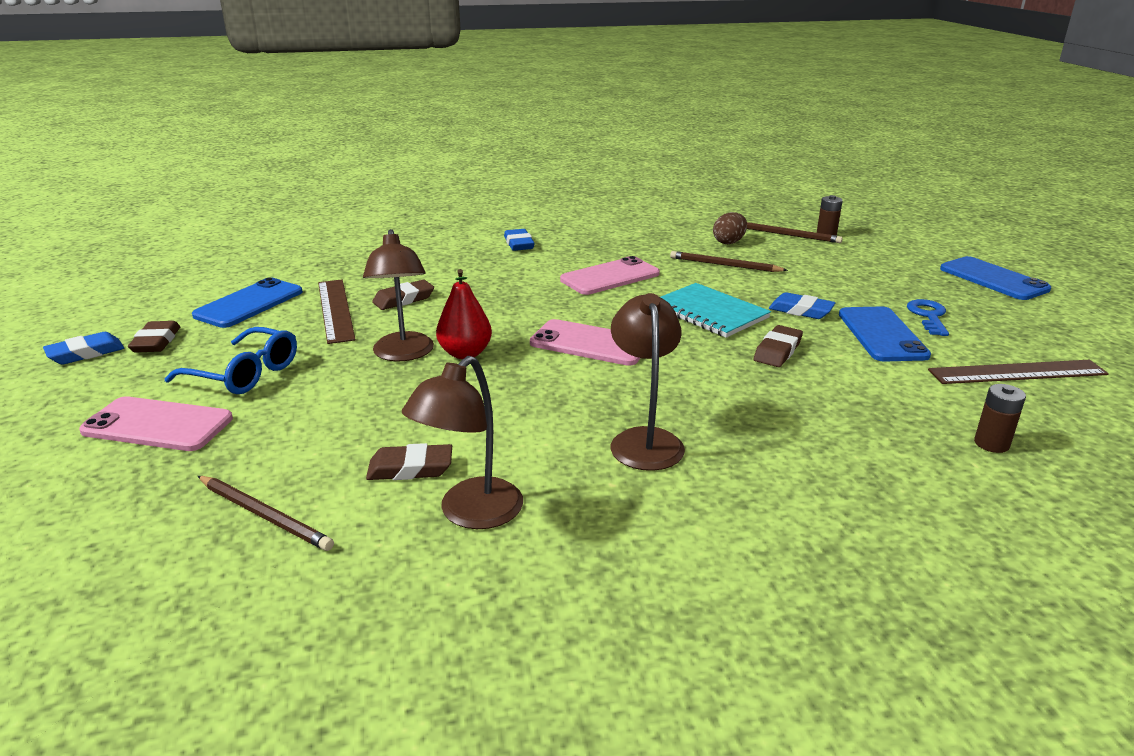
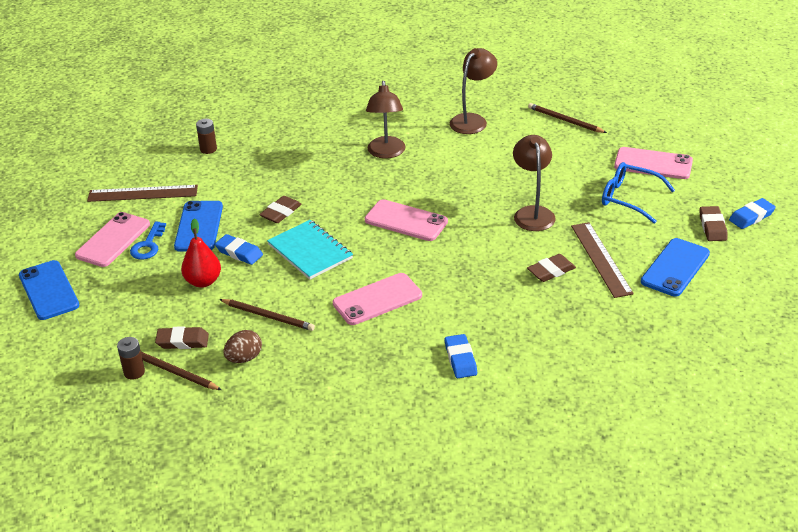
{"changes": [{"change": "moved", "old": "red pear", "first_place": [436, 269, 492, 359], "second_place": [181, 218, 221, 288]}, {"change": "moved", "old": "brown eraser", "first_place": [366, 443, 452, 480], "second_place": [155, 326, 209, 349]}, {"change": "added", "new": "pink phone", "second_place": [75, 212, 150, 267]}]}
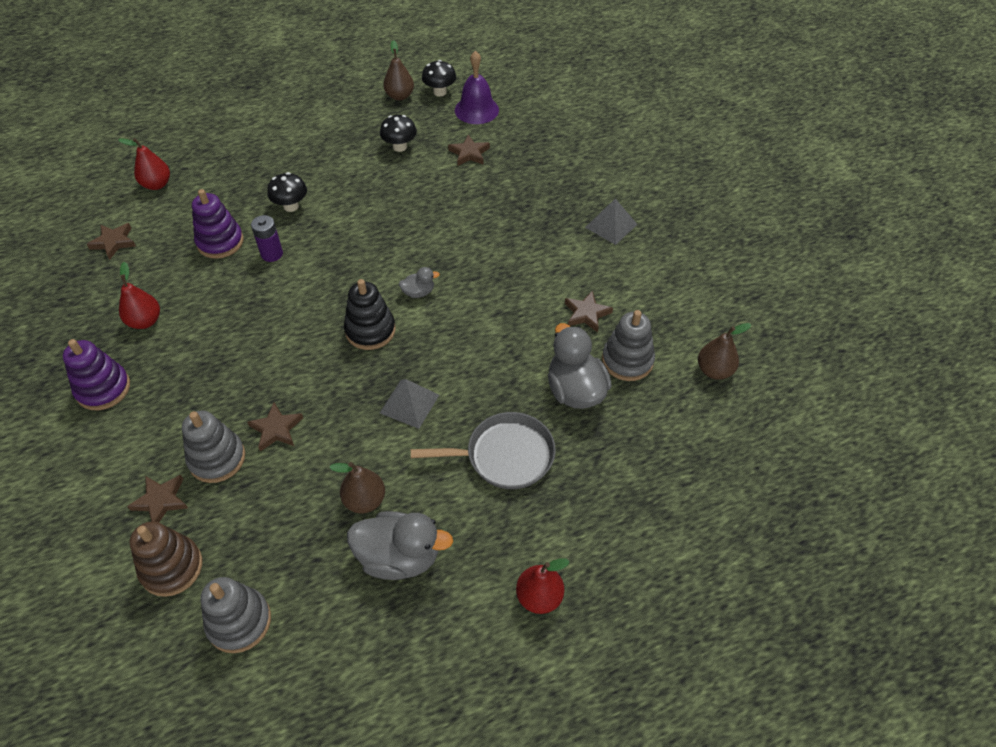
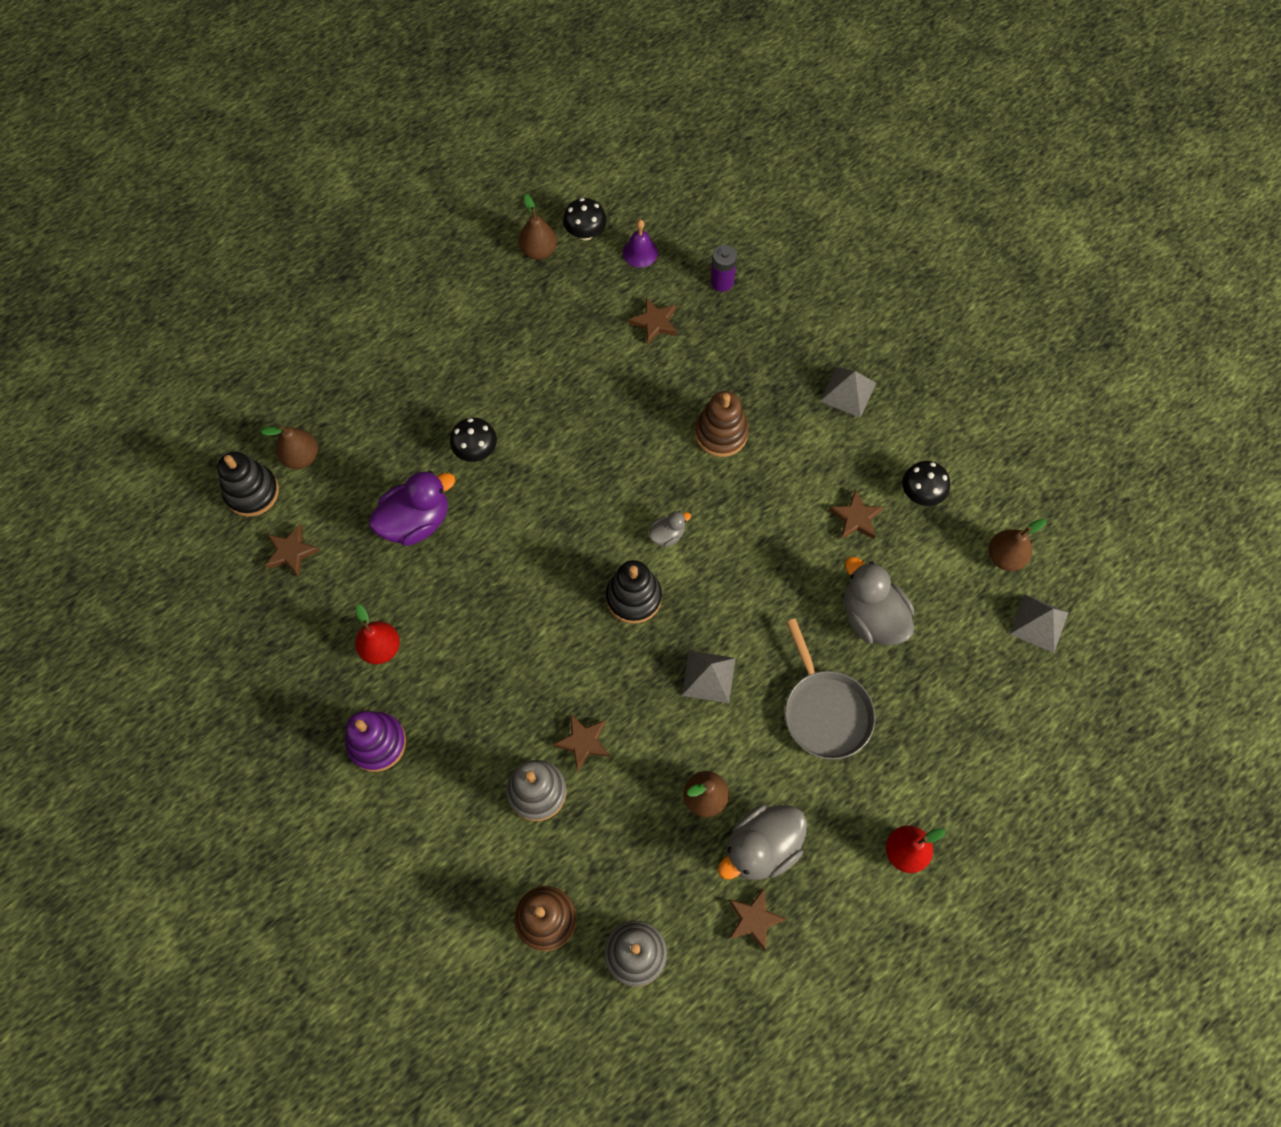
{"changes": [{"change": "resized", "old": "purple bell", "first_place": [455, 51, 499, 124], "second_place": [623, 219, 658, 267], "factor": 0.64}, {"change": "moved", "old": "black mushroom", "first_place": [380, 115, 417, 152], "second_place": [902, 461, 950, 506]}, {"change": "recoloured", "old": "red pear", "new": "brown pear", "first_place": [118, 138, 170, 190], "second_place": [261, 425, 318, 469]}, {"change": "replaced", "old": "purple stacking toy", "new": "purple duck", "first_place": [192, 189, 243, 259], "second_place": [369, 471, 455, 546]}, {"change": "moved", "old": "purple battery", "first_place": [251, 215, 283, 262], "second_place": [710, 245, 737, 292]}, {"change": "removed", "old": "grey stacking toy", "first_place": [602, 310, 655, 381]}, {"change": "turned", "old": "grey pan", "first_place": [411, 412, 556, 489], "second_place": [785, 619, 875, 760], "degrees": 90}, {"change": "moved", "old": "brown star", "first_place": [127, 475, 188, 523], "second_place": [728, 888, 787, 951]}, {"change": "turned", "old": "grey duck", "first_place": [347, 511, 453, 580], "second_place": [718, 804, 807, 880], "degrees": 150}, {"change": "added", "new": "brown stacking toy", "second_place": [695, 391, 749, 457]}, {"change": "added", "new": "black stacking toy", "second_place": [217, 451, 279, 517]}, {"change": "added", "new": "grey pyramid", "second_place": [1010, 594, 1069, 653]}]}
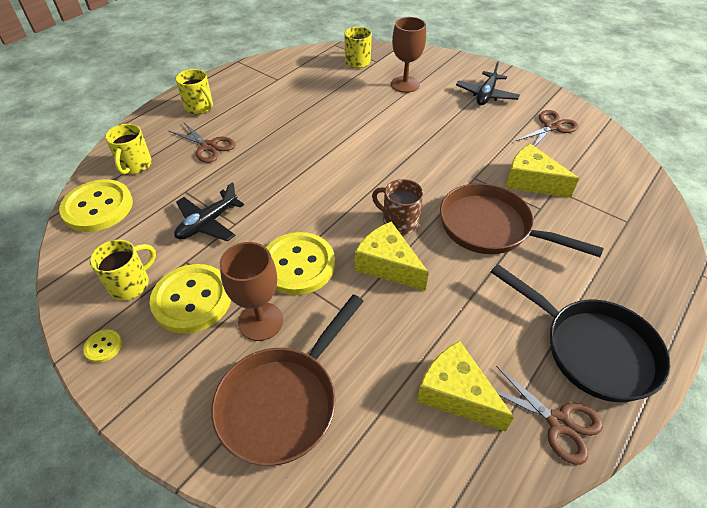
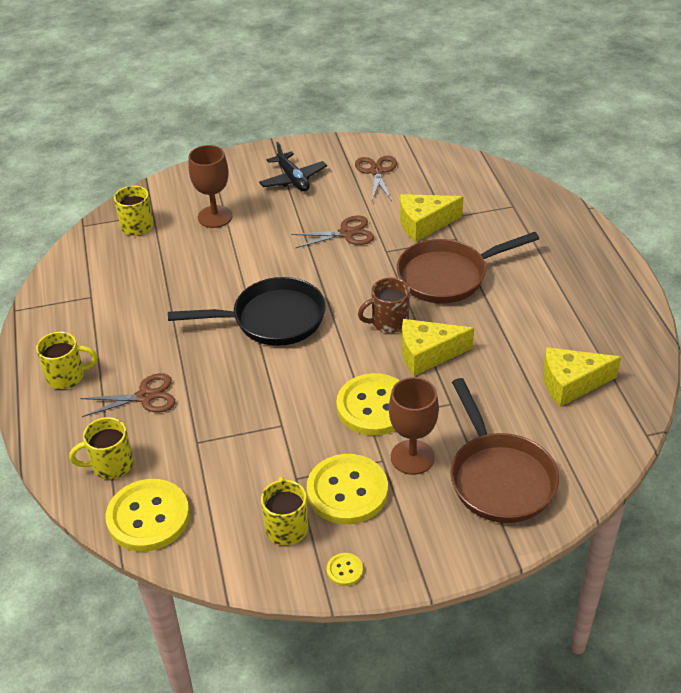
{"changes": [{"change": "turned", "old": "yellow mug", "first_place": [105, 124, 152, 174], "second_place": [69, 417, 133, 479], "degrees": 120}, {"change": "removed", "old": "black plane", "first_place": [174, 182, 244, 241]}, {"change": "moved", "old": "black pan", "first_place": [491, 264, 670, 402], "second_place": [168, 277, 326, 346]}, {"change": "moved", "old": "brown scissors", "first_place": [496, 366, 603, 465], "second_place": [291, 216, 374, 248]}]}
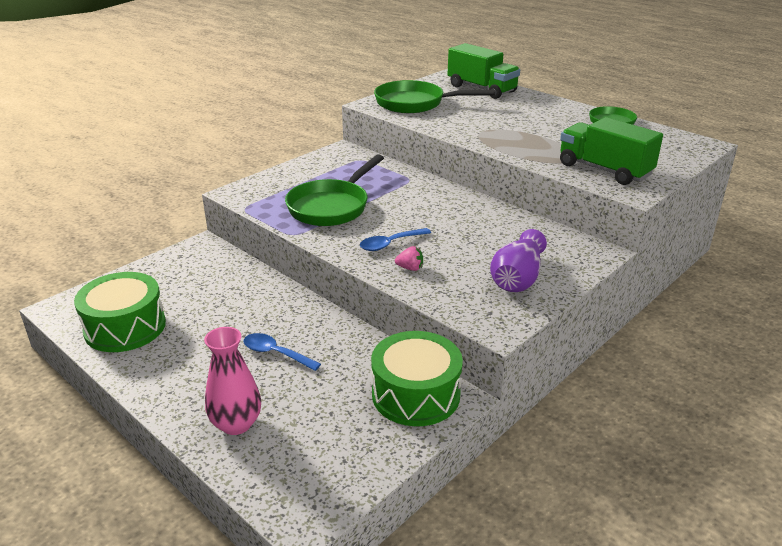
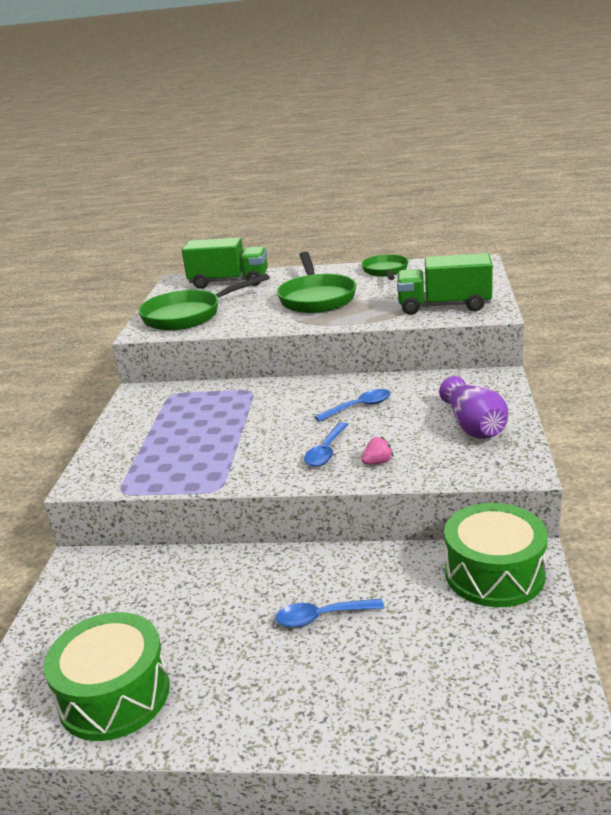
{"changes": [{"change": "moved", "old": "green pan", "first_place": [285, 154, 384, 226], "second_place": [277, 252, 357, 313]}, {"change": "removed", "old": "pink vase", "first_place": [204, 327, 261, 435]}, {"change": "added", "new": "blue spoon", "second_place": [315, 389, 391, 422]}]}
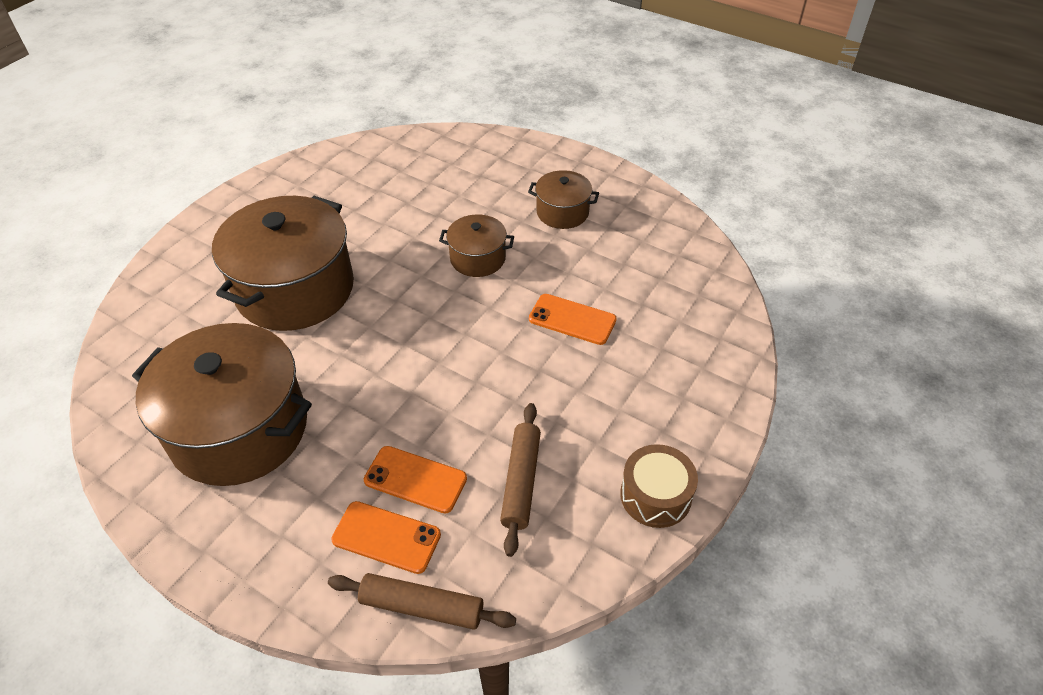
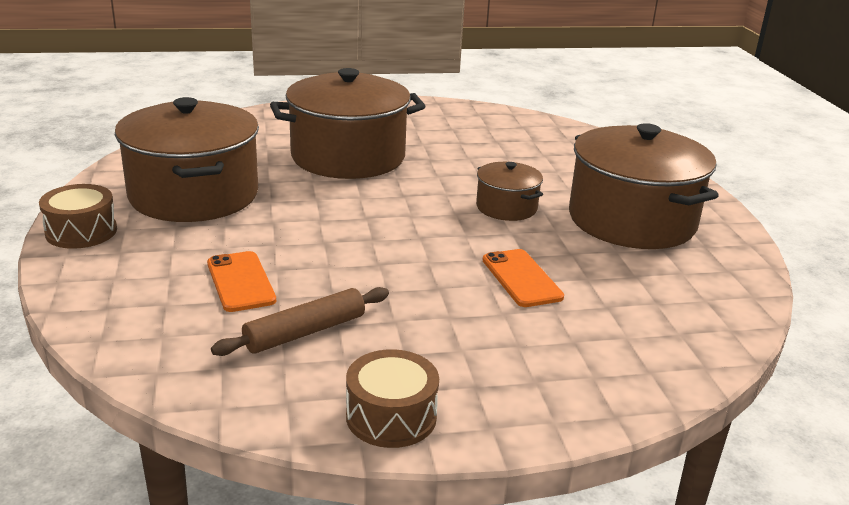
{"changes": [{"change": "resized", "old": "brown pot", "first_place": [528, 170, 599, 229], "second_place": [569, 123, 719, 249], "factor": 2.04}, {"change": "removed", "old": "orange phone", "first_place": [331, 501, 441, 574]}, {"change": "removed", "old": "brown rolling pin", "first_place": [328, 573, 516, 630]}, {"change": "added", "new": "brown drum", "second_place": [39, 184, 117, 249]}]}
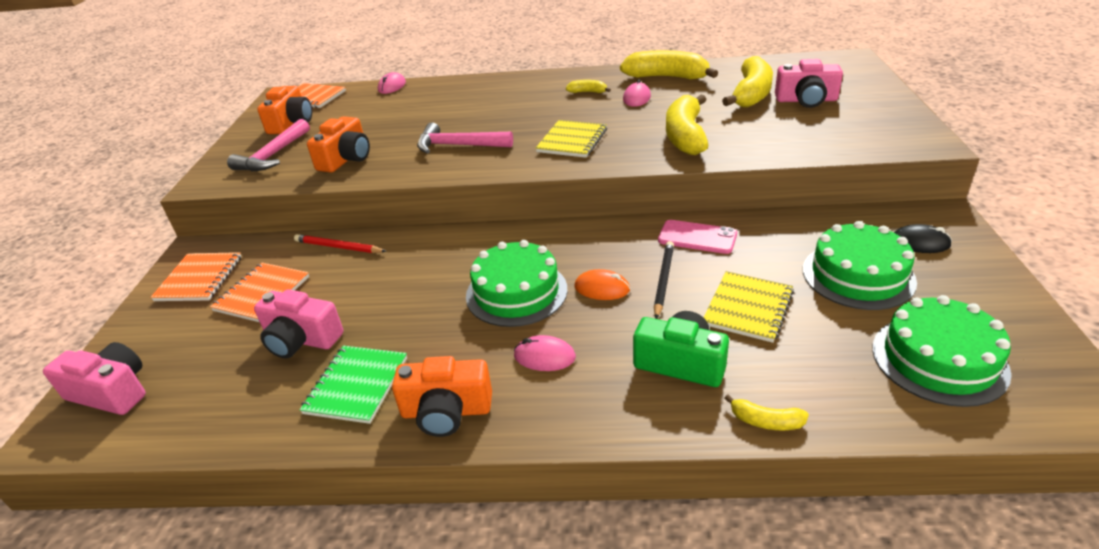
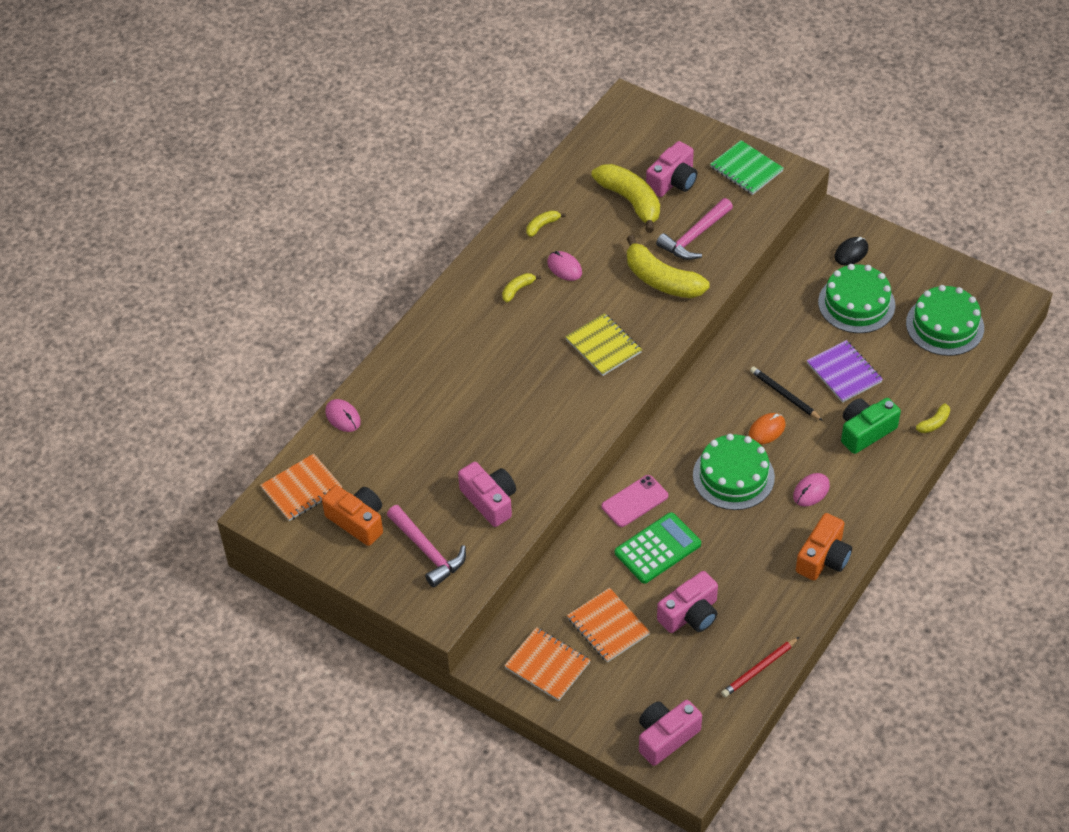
{"changes": [{"change": "resized", "old": "yellow banana", "first_place": [620, 50, 718, 79], "second_place": [526, 210, 566, 237], "factor": 0.46}, {"change": "recoloured", "old": "orange camera", "new": "pink camera", "first_place": [307, 116, 370, 173], "second_place": [458, 462, 516, 527]}, {"change": "moved", "old": "pink hammer", "first_place": [417, 123, 513, 154], "second_place": [656, 198, 733, 260]}, {"change": "moved", "old": "pink phone", "first_place": [658, 220, 737, 254], "second_place": [601, 475, 668, 527]}, {"change": "moved", "old": "red pencil", "first_place": [294, 234, 387, 253], "second_place": [721, 637, 799, 697]}, {"change": "recoloured", "old": "yellow notebook", "new": "purple notebook", "first_place": [703, 271, 794, 343], "second_place": [807, 340, 883, 403]}, {"change": "moved", "old": "green notebook", "first_place": [300, 346, 407, 424], "second_place": [710, 140, 784, 195]}, {"change": "added", "new": "green calculator", "second_place": [615, 512, 701, 584]}]}
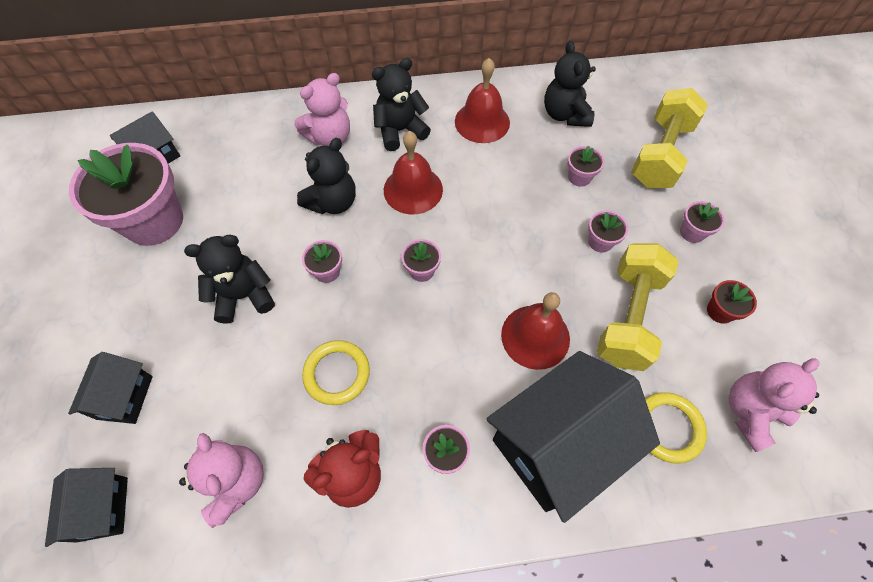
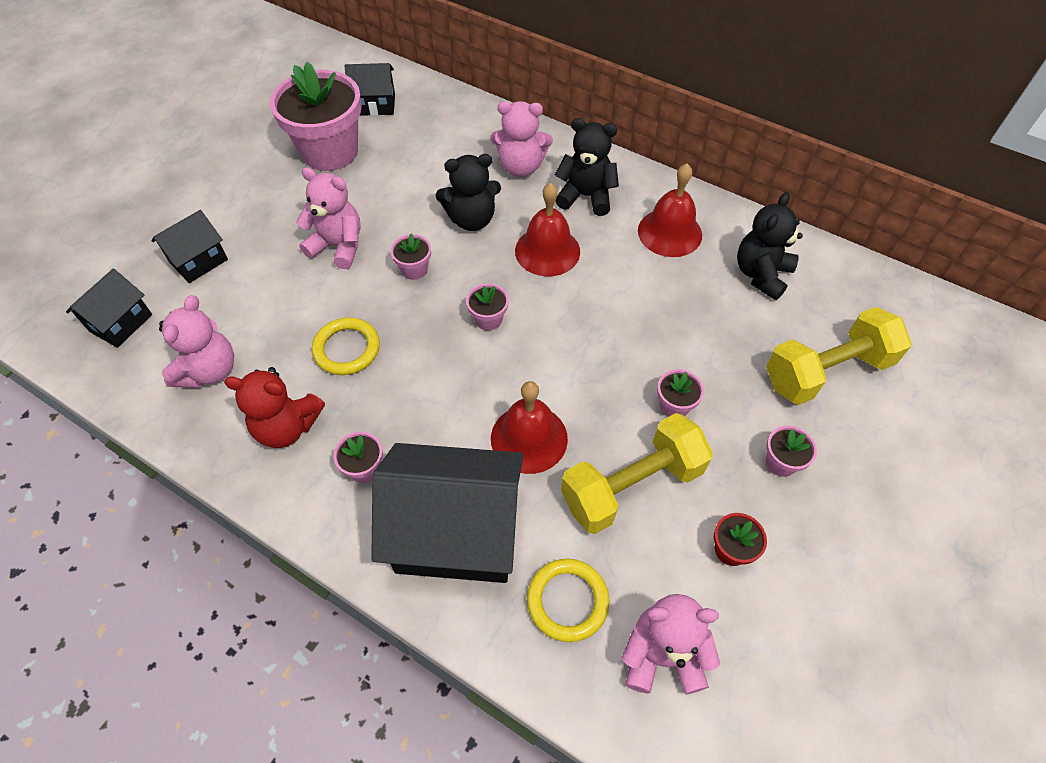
{"changes": [{"change": "removed", "old": "pink flower pot", "first_place": [567, 146, 604, 187]}, {"change": "recoloured", "old": "black teddy bear", "new": "pink teddy bear", "first_place": [184, 235, 275, 324], "second_place": [296, 167, 360, 269]}]}
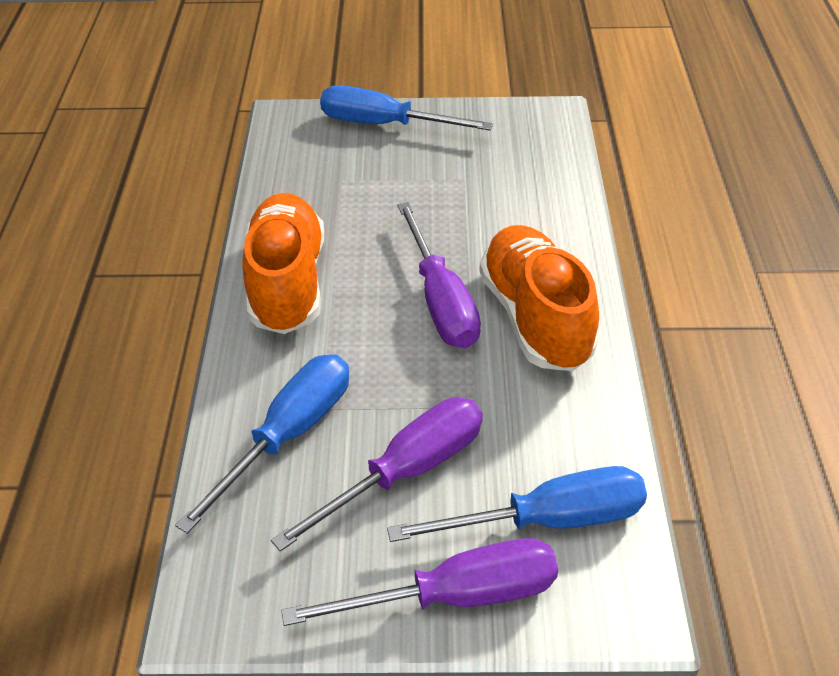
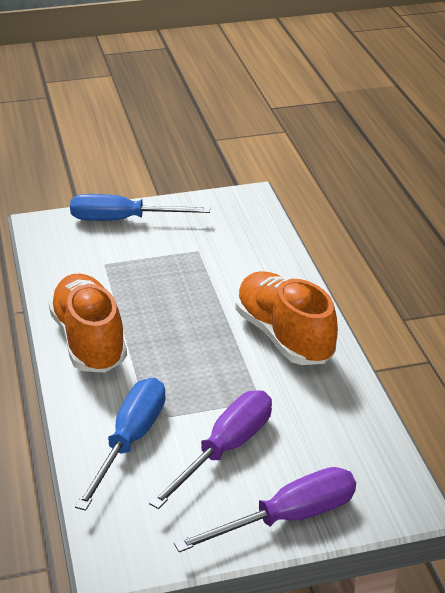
{"changes": [{"change": "removed", "old": "purple screwdriver", "first_place": [397, 202, 481, 348]}, {"change": "removed", "old": "blue screwdriver", "first_place": [387, 466, 647, 542]}]}
